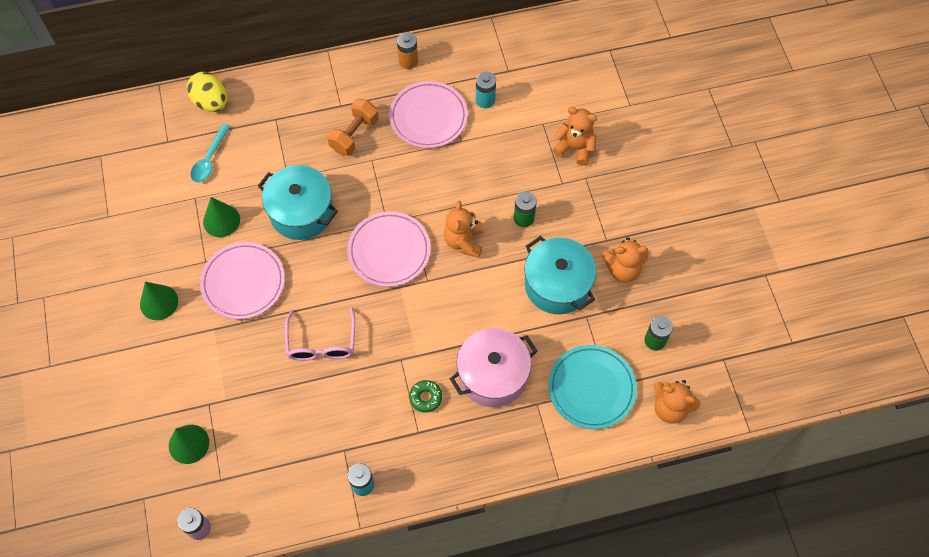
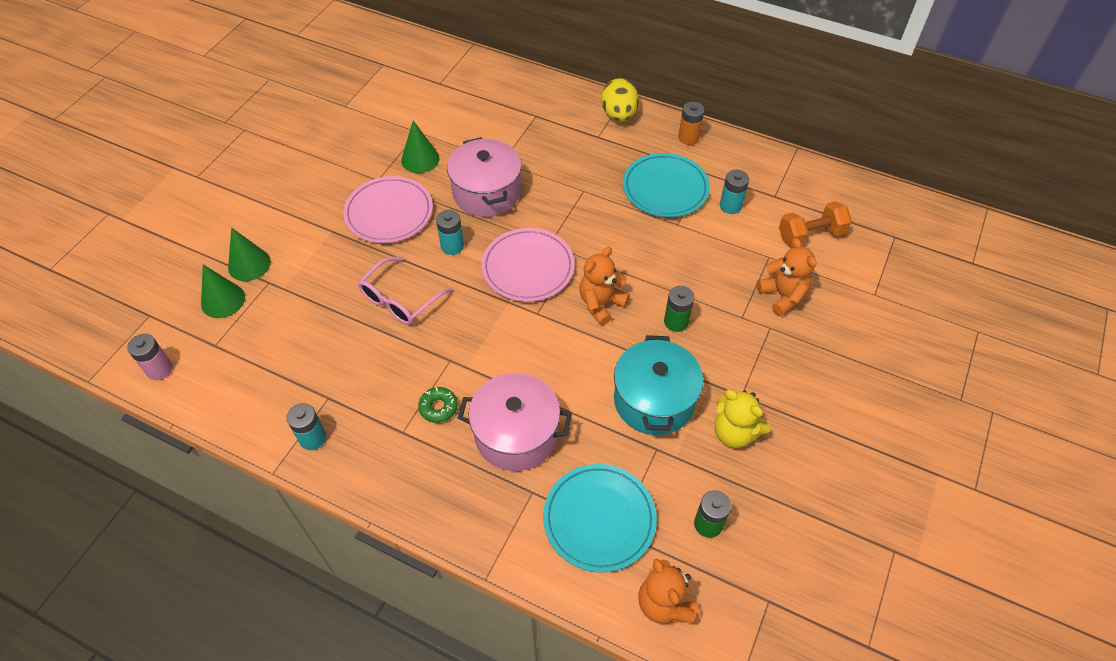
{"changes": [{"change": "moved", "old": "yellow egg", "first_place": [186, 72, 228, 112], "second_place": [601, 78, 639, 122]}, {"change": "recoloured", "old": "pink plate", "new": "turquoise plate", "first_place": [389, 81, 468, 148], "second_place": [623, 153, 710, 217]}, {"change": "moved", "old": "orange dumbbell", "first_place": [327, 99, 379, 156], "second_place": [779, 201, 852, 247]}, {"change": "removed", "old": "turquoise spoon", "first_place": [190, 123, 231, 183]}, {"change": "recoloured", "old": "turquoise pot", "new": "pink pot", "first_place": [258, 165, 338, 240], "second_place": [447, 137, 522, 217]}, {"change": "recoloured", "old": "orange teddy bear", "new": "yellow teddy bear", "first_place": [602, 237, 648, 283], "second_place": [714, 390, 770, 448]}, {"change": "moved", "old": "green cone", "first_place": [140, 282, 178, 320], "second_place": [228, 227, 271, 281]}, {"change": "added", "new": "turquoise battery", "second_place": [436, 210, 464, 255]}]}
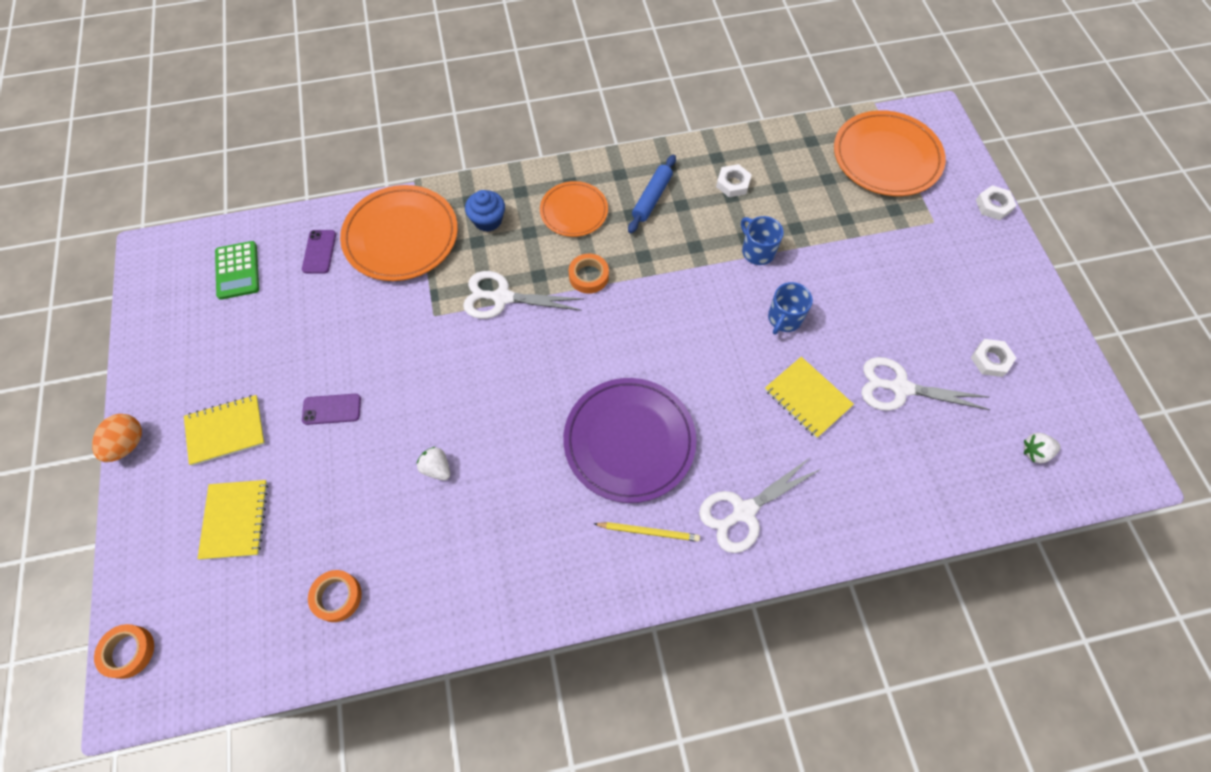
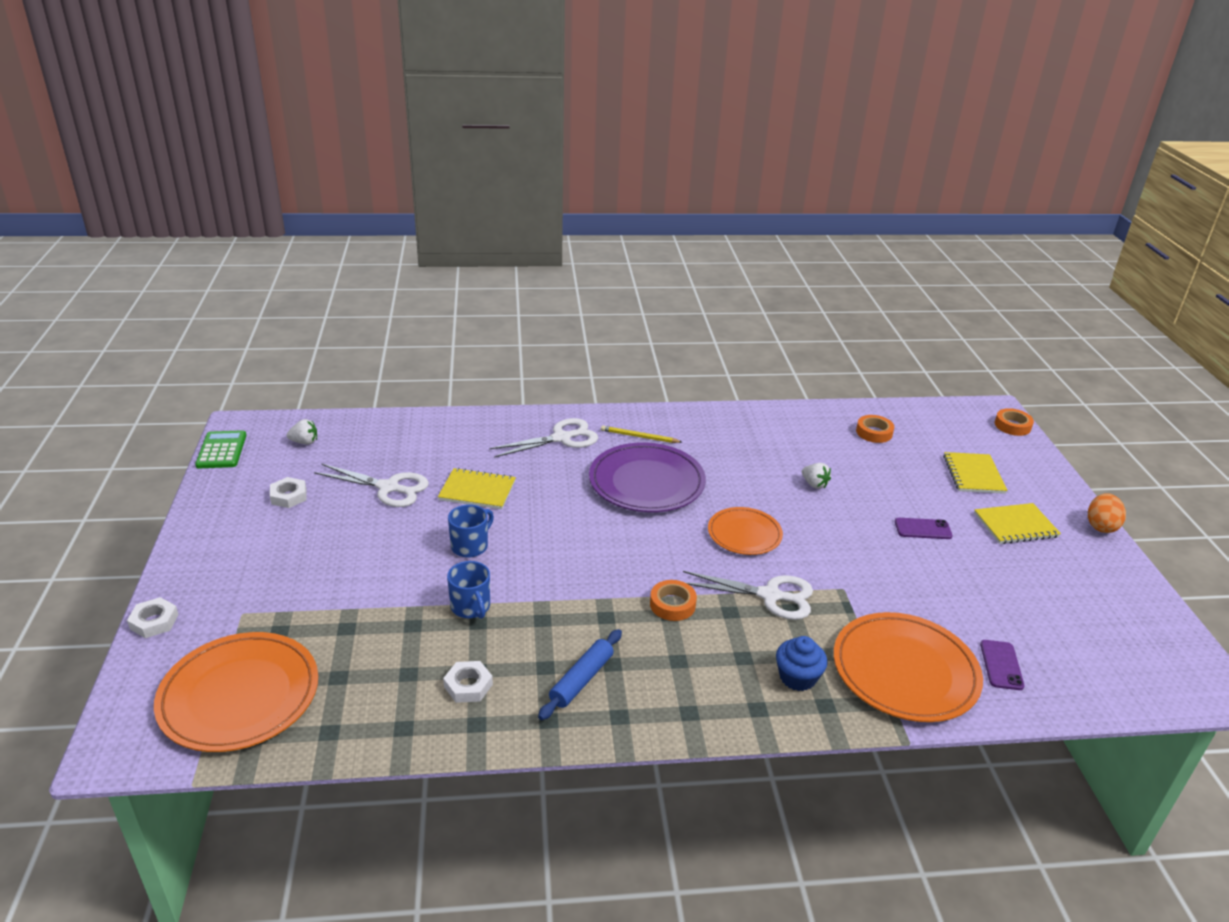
{"changes": [{"change": "moved", "old": "orange plate", "first_place": [540, 181, 608, 237], "second_place": [708, 507, 783, 555]}, {"change": "moved", "old": "green calculator", "first_place": [215, 241, 259, 300], "second_place": [195, 430, 247, 468]}, {"change": "turned", "old": "yellow notebook", "first_place": [765, 357, 854, 438], "second_place": [438, 468, 516, 509], "degrees": -45}]}
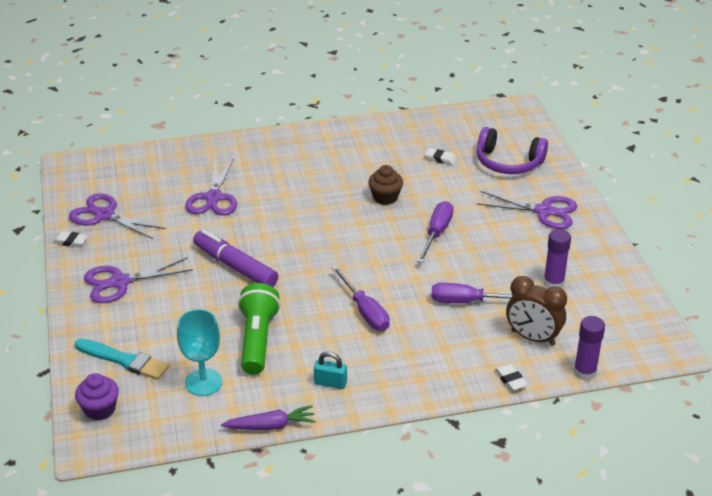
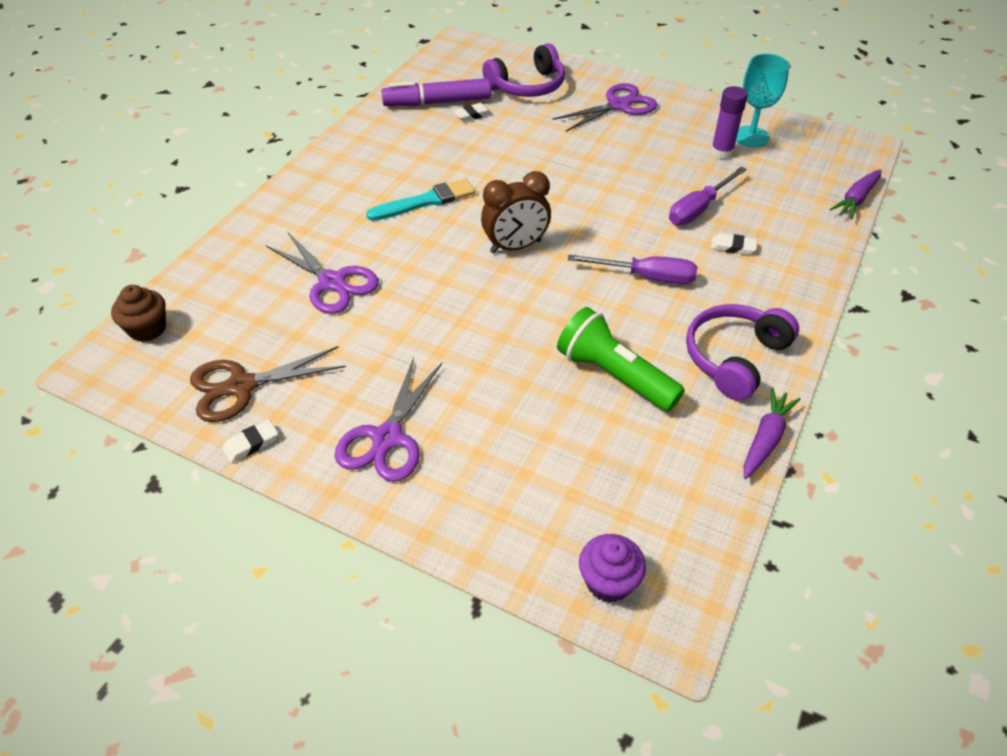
{"changes": [{"change": "moved", "old": "brown cupcake", "first_place": [368, 165, 403, 205], "second_place": [111, 285, 166, 342]}, {"change": "recoloured", "old": "purple scissors", "new": "brown scissors", "first_place": [69, 193, 166, 239], "second_place": [190, 346, 346, 422]}, {"change": "removed", "old": "purple screwdriver", "first_place": [417, 201, 454, 263]}, {"change": "moved", "old": "purple marker", "first_place": [193, 230, 278, 287], "second_place": [381, 78, 491, 106]}, {"change": "moved", "old": "brown clock", "first_place": [506, 276, 567, 346], "second_place": [481, 171, 551, 253]}, {"change": "moved", "old": "turquoise goblet", "first_place": [177, 309, 222, 396], "second_place": [736, 54, 789, 147]}, {"change": "replaced", "old": "purple glue stick", "new": "purple carrot", "first_place": [574, 316, 605, 381], "second_place": [829, 169, 881, 219]}, {"change": "moved", "old": "turquoise brush", "first_place": [75, 339, 169, 380], "second_place": [366, 179, 475, 221]}, {"change": "replaced", "old": "turquoise padlock", "new": "purple headphones", "first_place": [314, 352, 347, 389], "second_place": [686, 304, 799, 401]}, {"change": "moved", "old": "white eraser", "first_place": [495, 364, 528, 391], "second_place": [711, 233, 757, 255]}]}
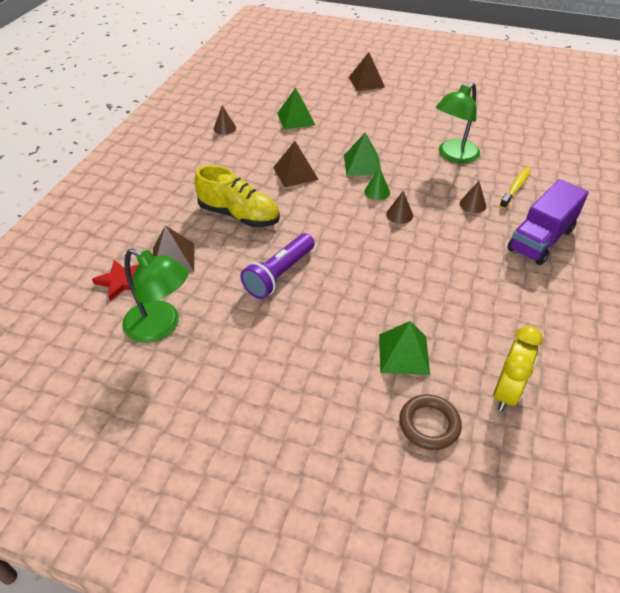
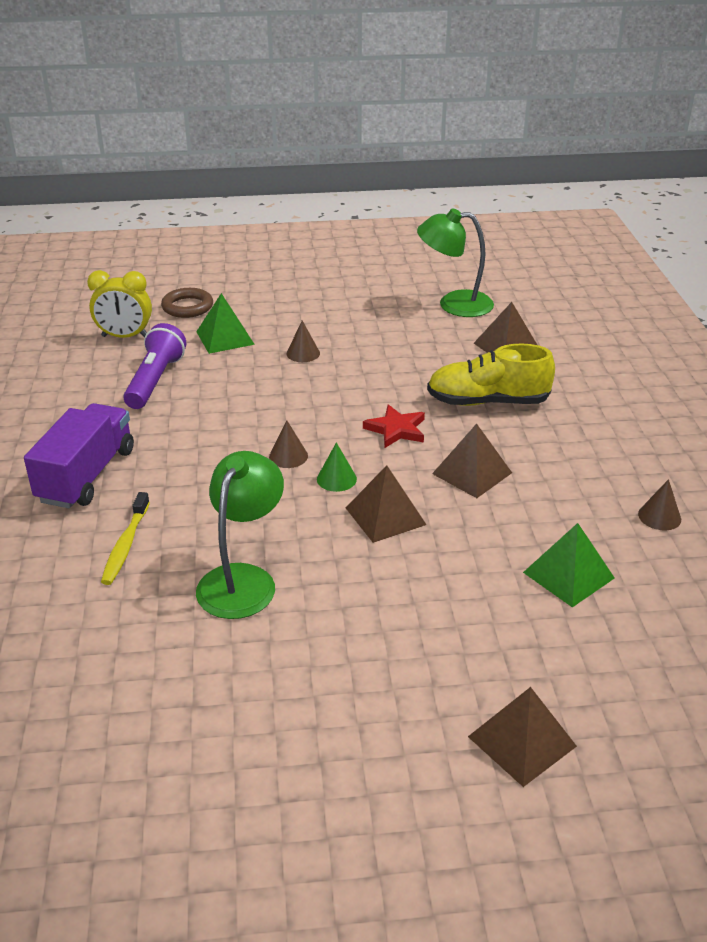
{"changes": [{"change": "recoloured", "old": "green pyramid", "new": "brown pyramid", "first_place": [344, 133, 381, 176], "second_place": [346, 465, 427, 543]}, {"change": "moved", "old": "brown cone", "first_place": [459, 181, 486, 213], "second_place": [286, 321, 320, 362]}, {"change": "moved", "old": "purple flashlight", "first_place": [240, 233, 315, 299], "second_place": [123, 323, 186, 409]}, {"change": "moved", "old": "red star", "first_place": [92, 260, 140, 301], "second_place": [363, 405, 425, 448]}, {"change": "turned", "old": "yellow clock", "first_place": [493, 326, 543, 411], "second_place": [87, 270, 152, 338], "degrees": -90}]}
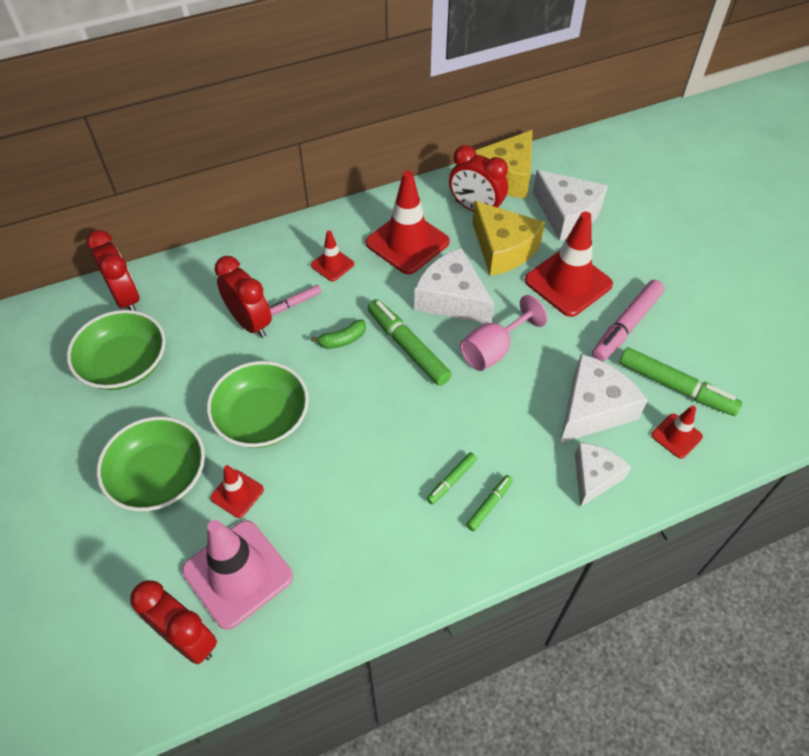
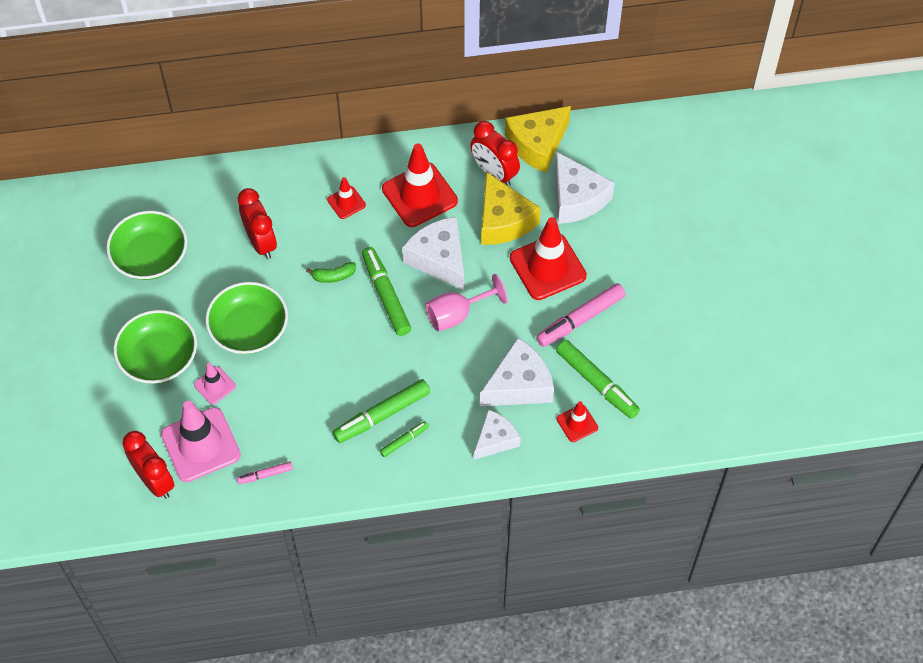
{"changes": [{"change": "removed", "old": "red clock", "first_place": [86, 230, 140, 311]}, {"change": "moved", "old": "pink marker", "first_place": [269, 285, 322, 316], "second_place": [237, 462, 293, 484]}, {"change": "resized", "old": "green marker", "first_place": [427, 453, 477, 504], "second_place": [333, 379, 430, 443], "factor": 1.93}, {"change": "recoloured", "old": "red traffic cone", "new": "pink traffic cone", "first_place": [210, 465, 264, 518], "second_place": [194, 363, 236, 405]}]}
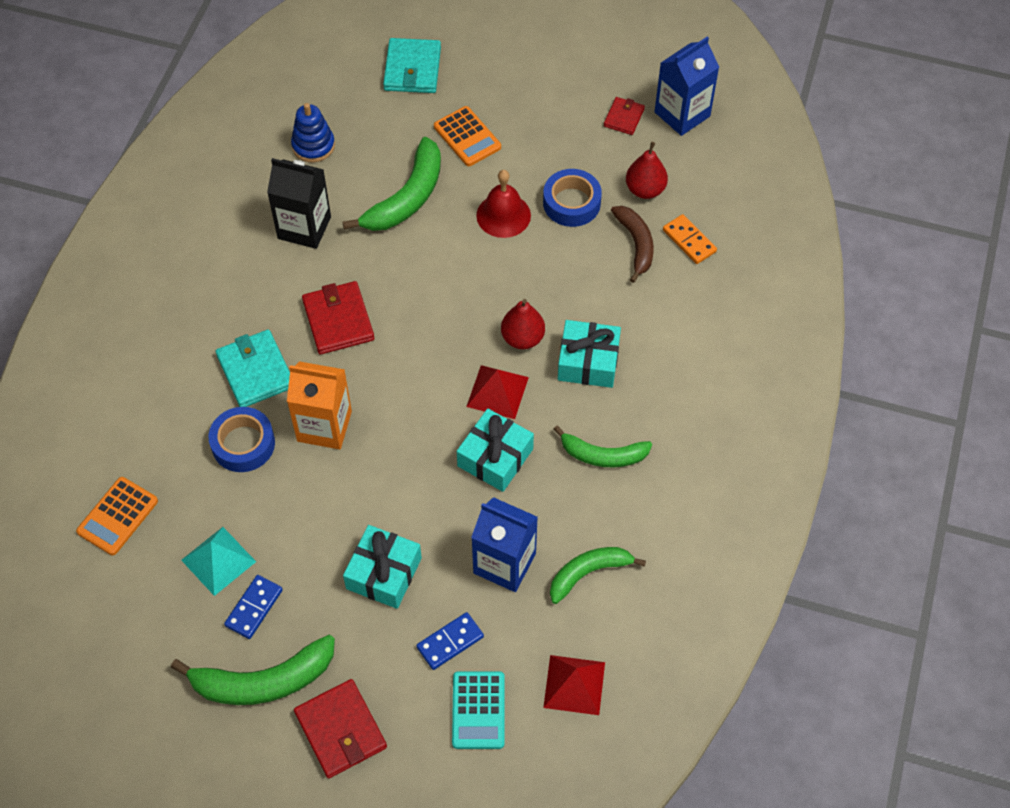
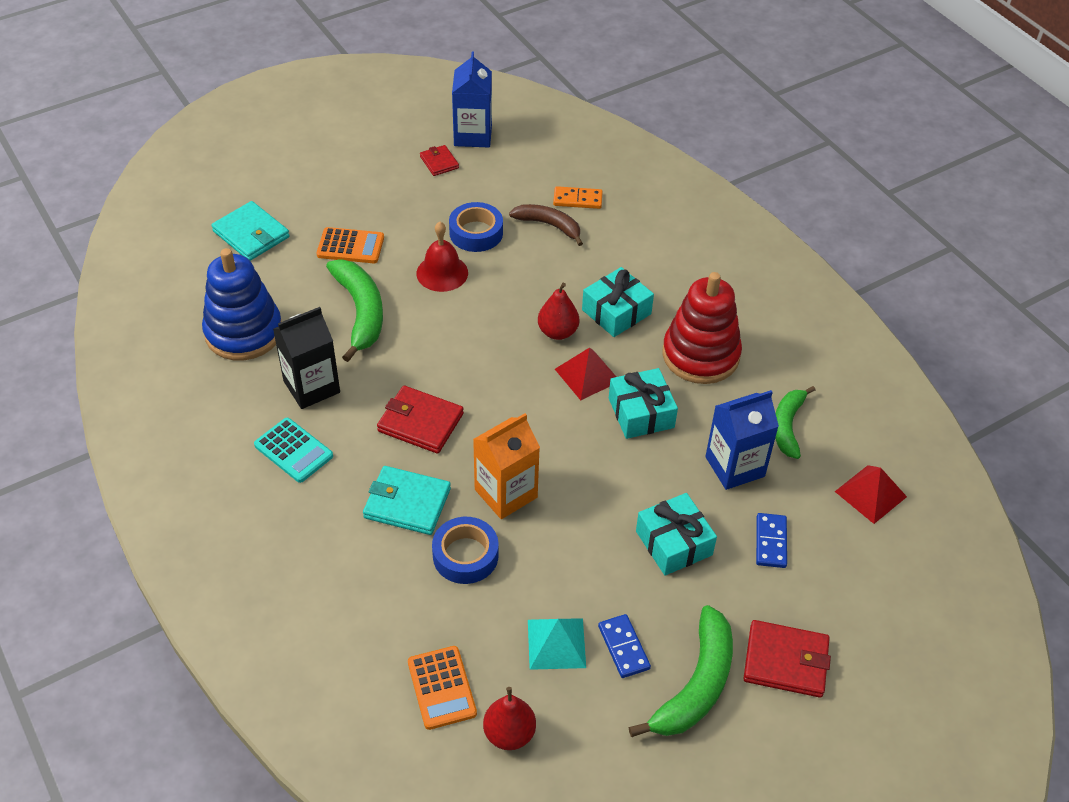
{"changes": [{"change": "resized", "old": "blue stacking toy", "first_place": [291, 103, 335, 162], "second_place": [202, 248, 282, 360], "factor": 1.76}, {"change": "moved", "old": "red pear", "first_place": [626, 142, 668, 199], "second_place": [483, 687, 536, 750]}, {"change": "replaced", "old": "green banana", "new": "red stacking toy", "first_place": [554, 425, 652, 467], "second_place": [662, 272, 742, 384]}, {"change": "moved", "old": "turquoise calculator", "first_place": [452, 671, 505, 749], "second_place": [254, 418, 333, 483]}]}
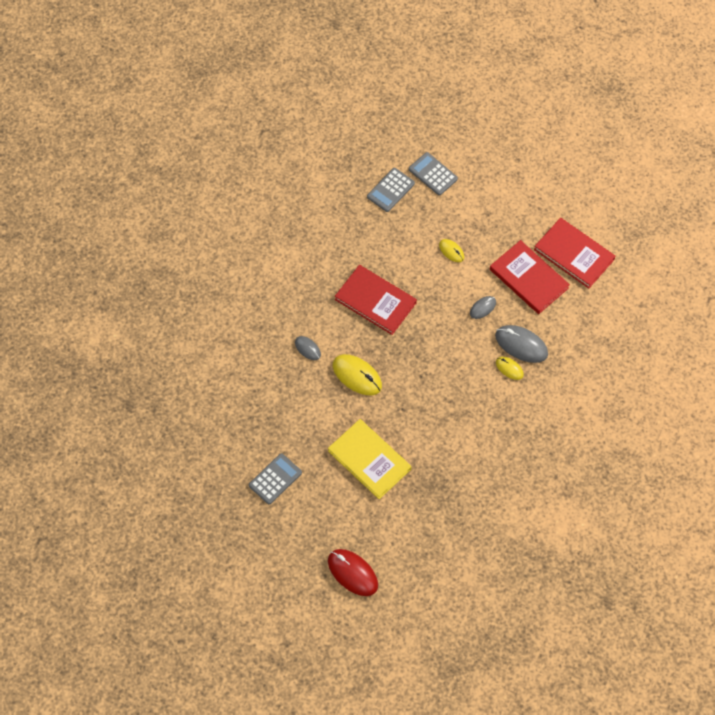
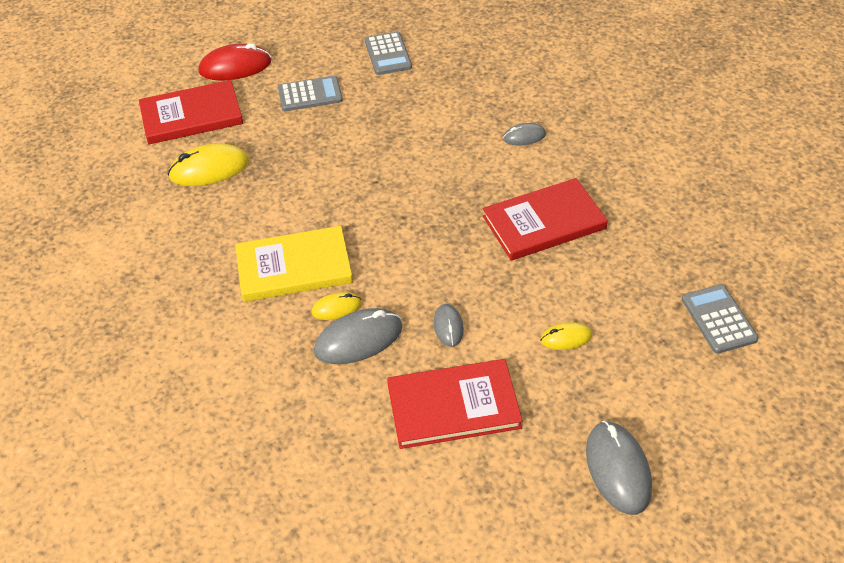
{"changes": [{"change": "moved", "old": "grey calculator", "first_place": [409, 152, 458, 195], "second_place": [278, 76, 343, 111]}, {"change": "moved", "old": "red book", "first_place": [534, 218, 615, 289], "second_place": [139, 80, 243, 144]}, {"change": "moved", "old": "yellow mouse", "first_place": [333, 354, 382, 395], "second_place": [168, 143, 249, 186]}, {"change": "moved", "old": "yellow book", "first_place": [328, 419, 411, 499], "second_place": [235, 226, 353, 302]}, {"change": "added", "new": "grey mouse", "second_place": [586, 421, 652, 515]}]}
